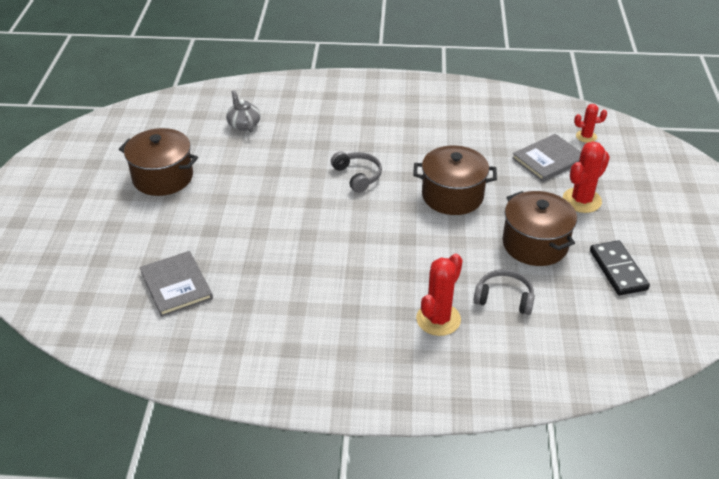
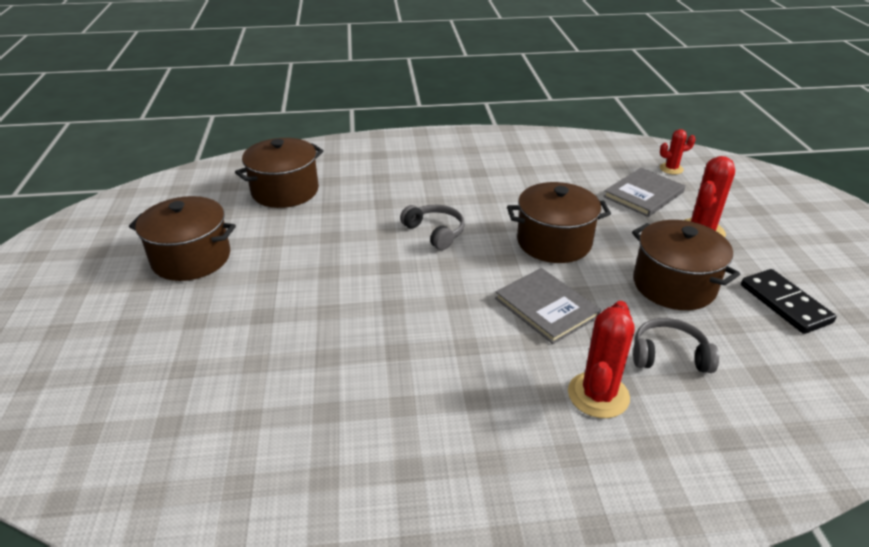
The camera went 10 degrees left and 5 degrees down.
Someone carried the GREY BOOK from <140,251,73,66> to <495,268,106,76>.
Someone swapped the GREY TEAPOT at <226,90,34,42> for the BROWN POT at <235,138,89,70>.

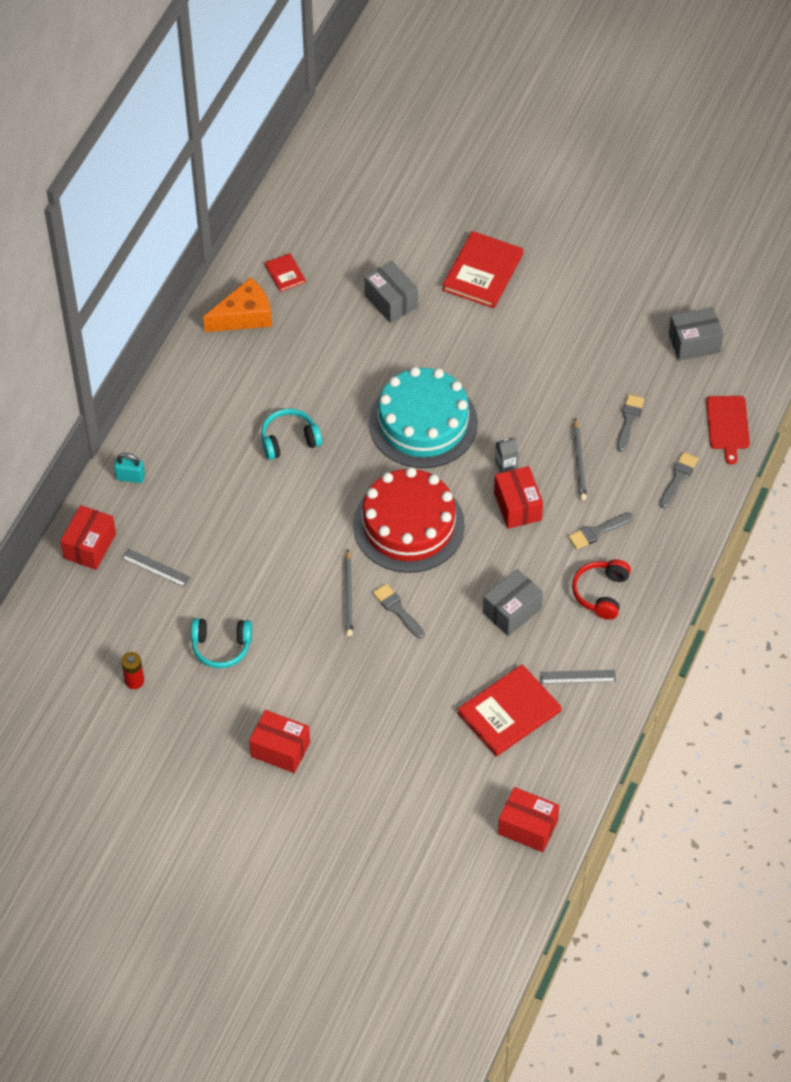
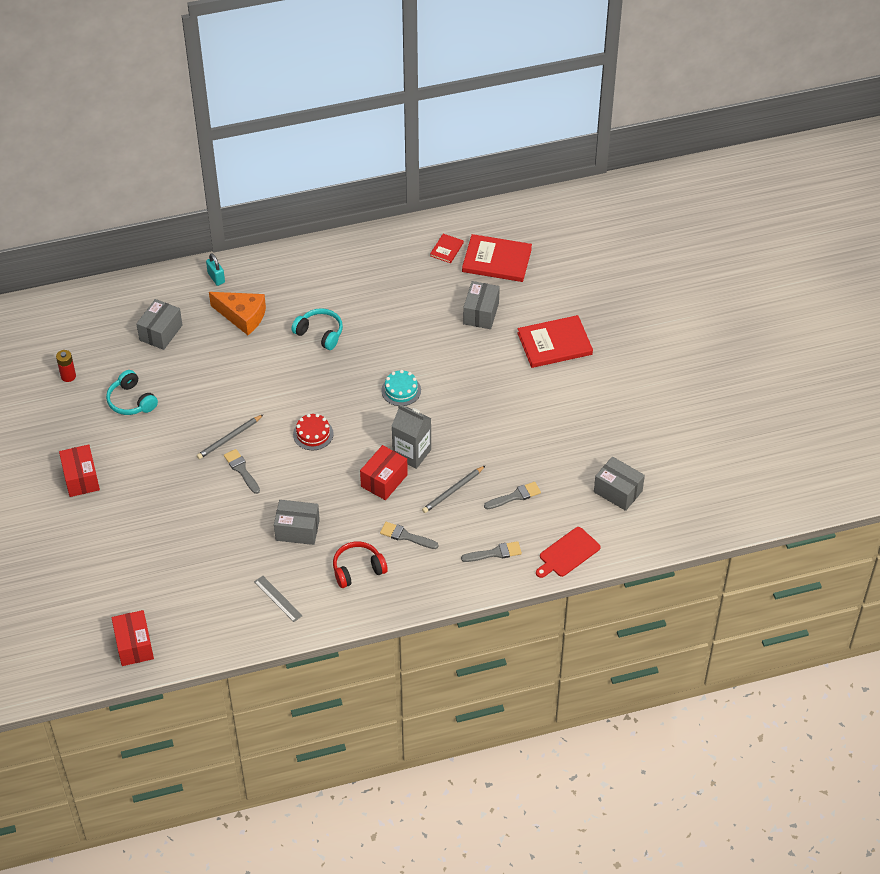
The camera went 50 degrees right and 5 degrees down.
Someone took away the RED BOX at <60,505,56,65>.
Someone carried the ORANGE CHEESE from <203,277,69,55> to <209,292,57,43>.
Someone carried the RED BOOK from <457,664,104,92> to <462,234,70,48>.
Someone swapped the GREY RULER at <121,549,70,38> for the GREY BOX at <136,299,46,51>.
Someone rotated the GREY BRUSH at <373,584,52,55> by 45 degrees counterclockwise.
Someone scaled the RED CAKE at <353,467,112,106> by 0.44.
Someone scaled the TURQUOISE CAKE at <369,367,109,101> by 0.44.
Someone scaled the GREY CARTON at <495,437,24,36> by 1.93.

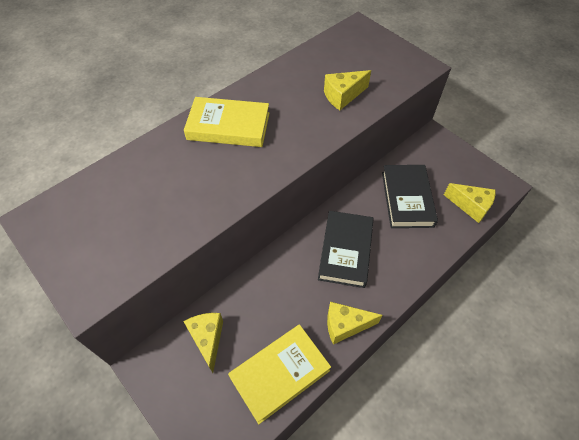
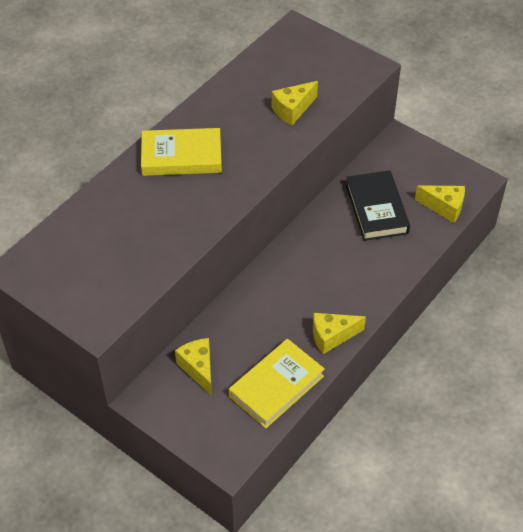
The camera went 10 degrees left and 5 degrees down.
Someone took away the BLACK BOOK at <318,211,55,77>.

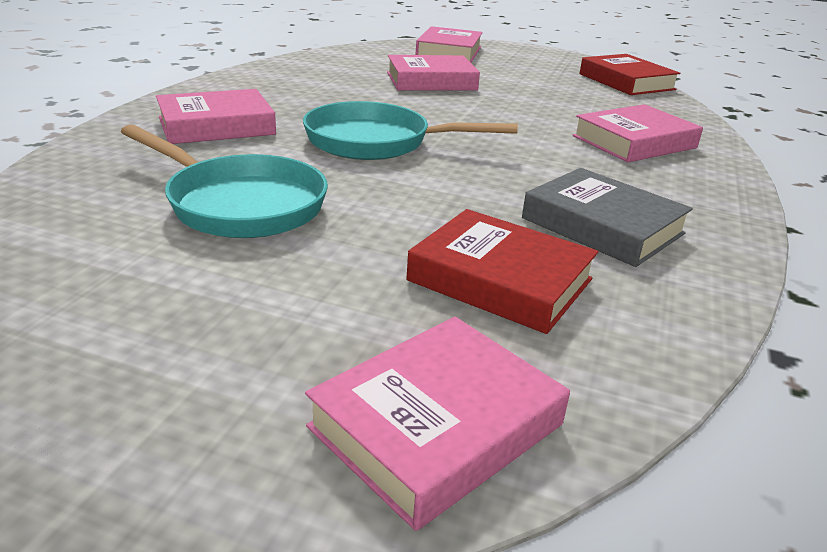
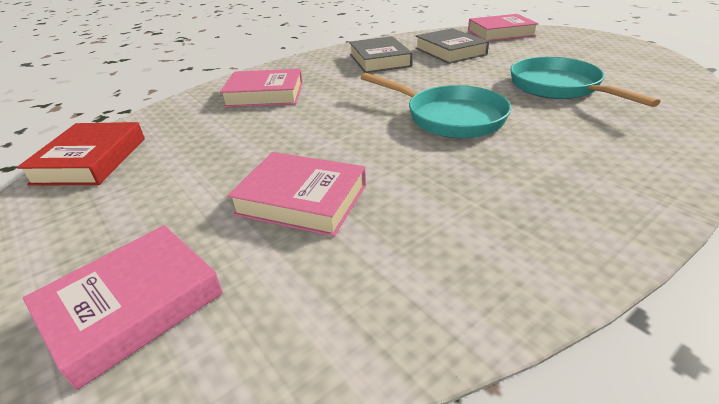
The camera went 145 degrees left and 5 degrees up.
Someone took away the PINK BOOK at <156,89,120,55>.
Someone repainted the RED BOOK at <407,209,191,125>, which became the GREY BOOK at <415,28,74,36>.

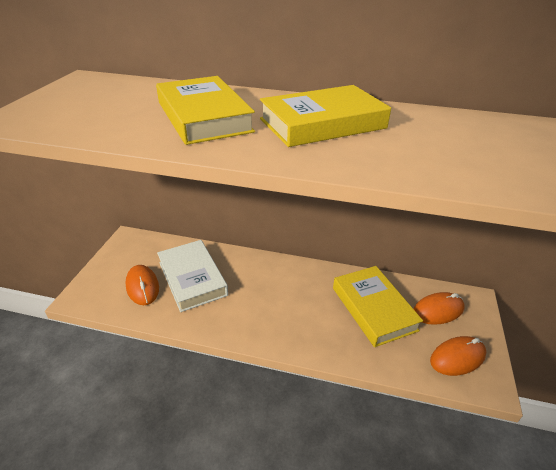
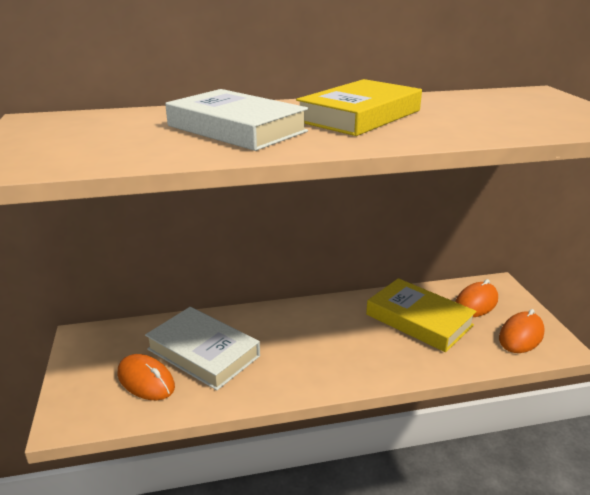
The camera went 25 degrees left and 10 degrees down.
Someone repainted the YELLOW BOOK at <156,76,99,69>, which became the WHITE BOOK at <165,89,143,62>.

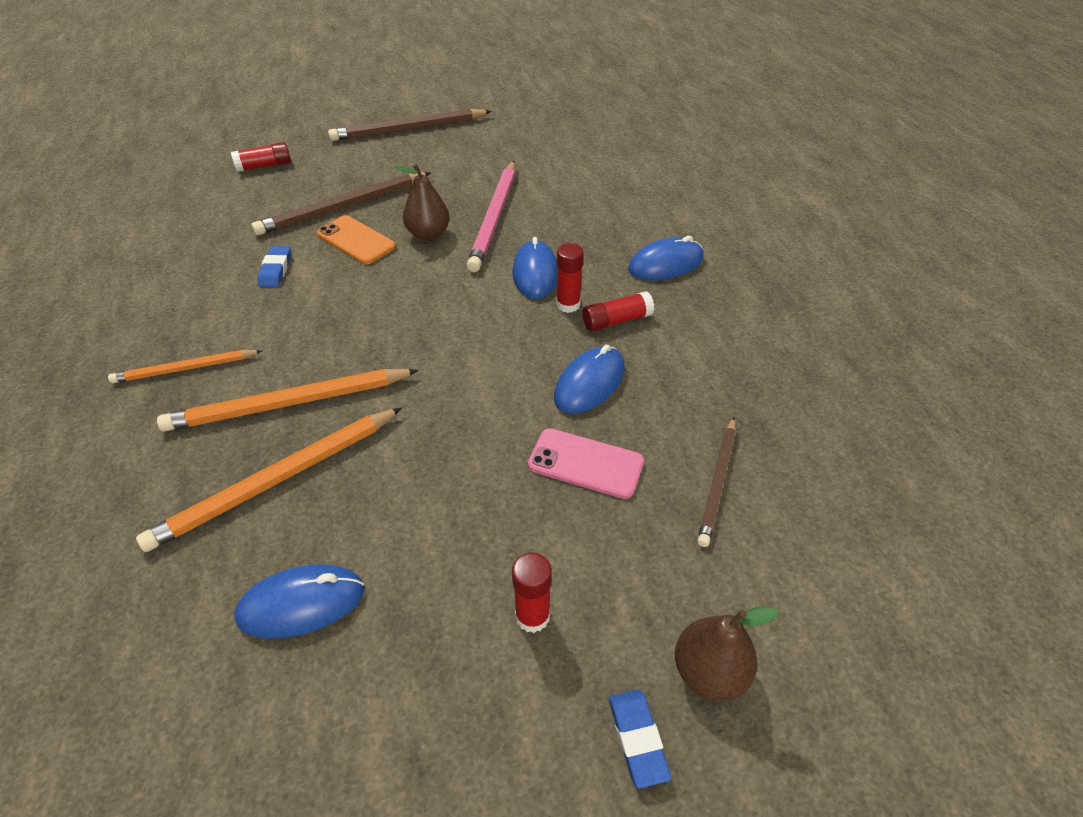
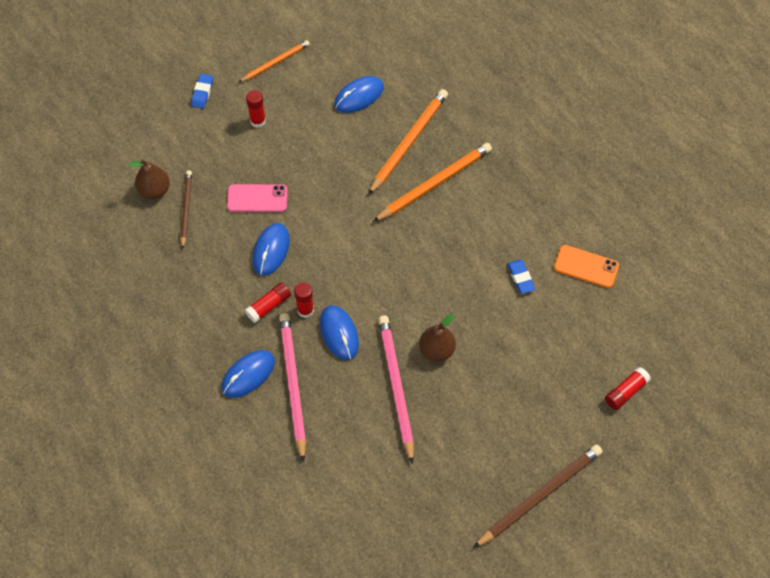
The camera went 160 degrees right and 15 degrees up.
Someone took away the BROWN PENCIL at <251,172,180,63>.
Someone put down the PINK PENCIL at <279,313,27,149>.
Someone carried the ORANGE PENCIL from <108,350,154,33> to <239,40,71,42>.
Someone carried the ORANGE PHONE from <317,215,79,49> to <554,245,65,43>.
Someone carried the BROWN PEAR from <675,606,104,94> to <128,159,42,40>.
Someone rotated the BLUE ERASER at <609,690,62,98> by 45 degrees clockwise.

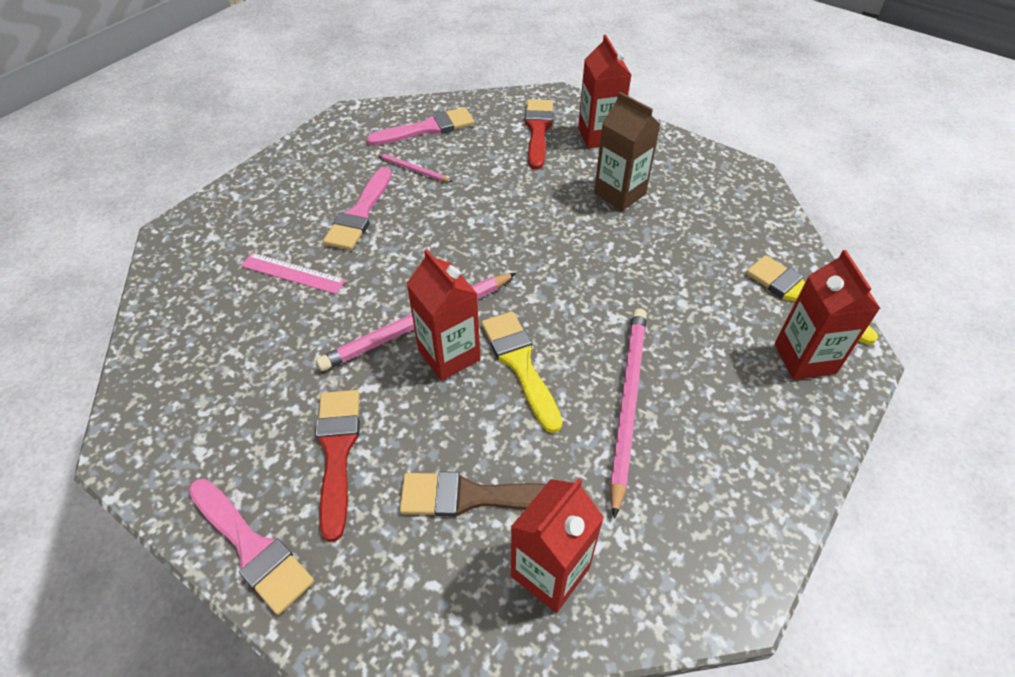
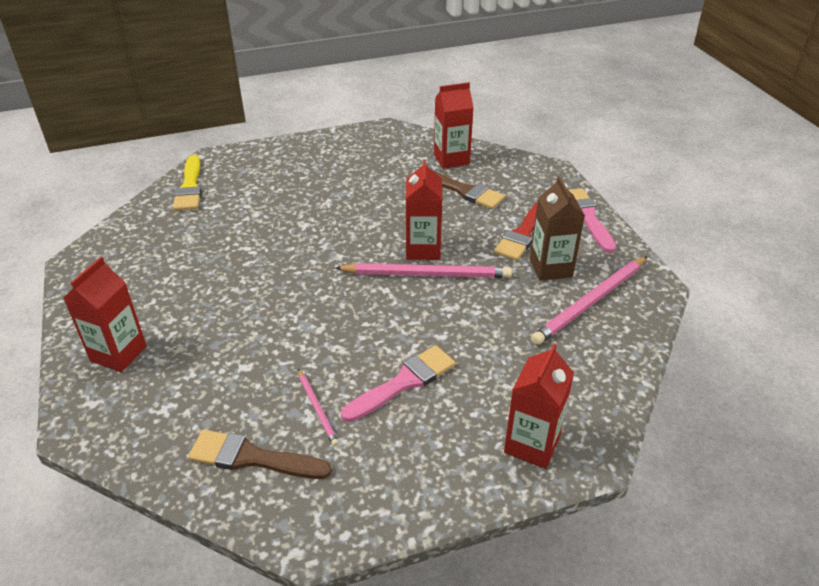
The camera went 145 degrees left and 10 degrees down.
Someone took away the PINK RULER at <241,253,105,41>.
Someone took away the YELLOW BRUSH at <481,311,81,122>.
Someone took away the RED BRUSH at <525,99,28,71>.
Someone carried the BROWN CARTON from <594,92,67,119> to <530,176,55,105>.
Someone carried the PINK PENCIL from <610,309,37,210> to <531,256,116,89>.
Someone carried the RED CARTON from <775,250,106,130> to <504,343,70,126>.
Someone repainted the PINK BRUSH at <366,107,108,39>, which became the BROWN BRUSH at <188,430,144,49>.

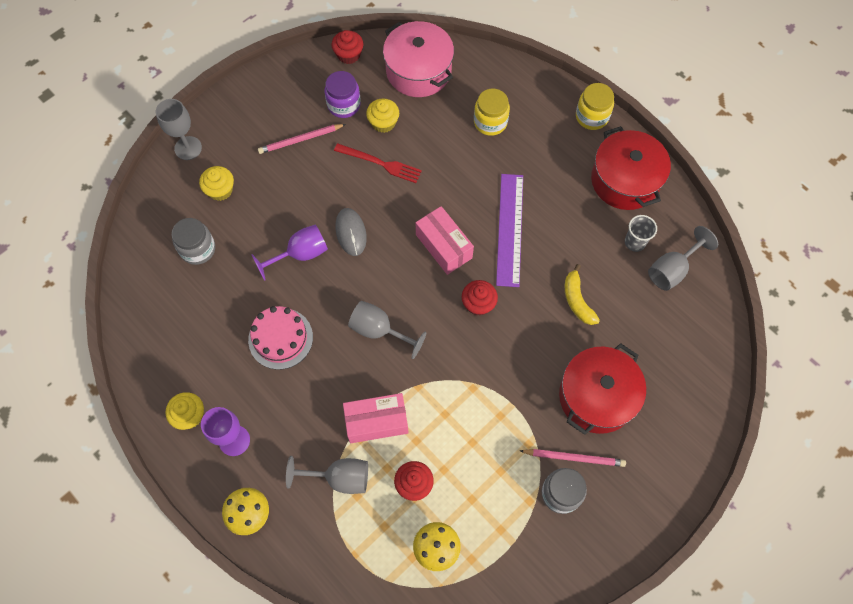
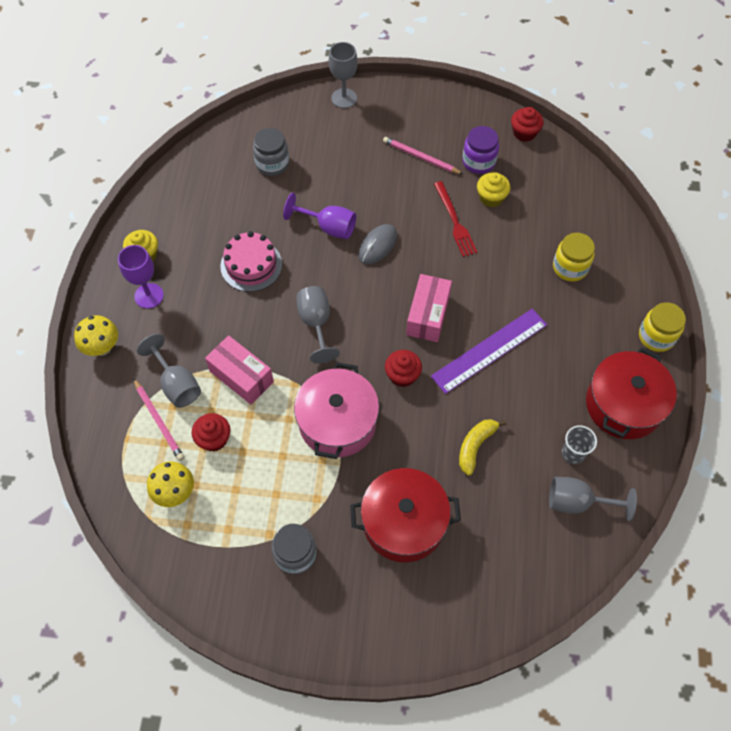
The camera went 50 degrees right and 5 degrees down.
Someone took away the YELLOW CUPCAKE at <199,166,35,35>.
Someone carried the PINK POT from <383,21,71,76> to <294,362,85,97>.
Someone carried the PINK PENCIL from <520,449,106,18> to <133,378,51,83>.

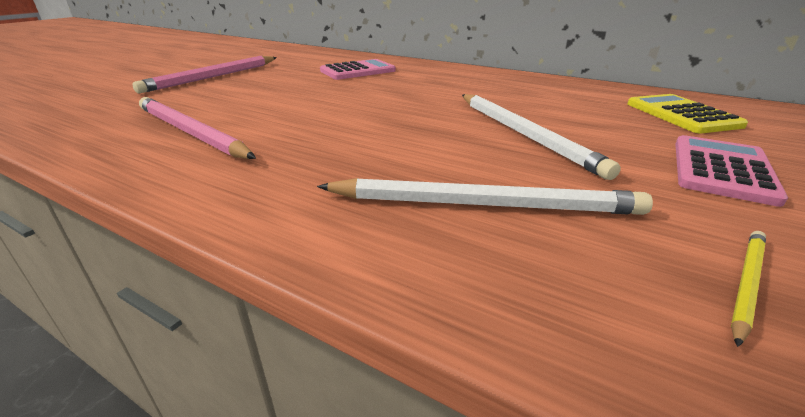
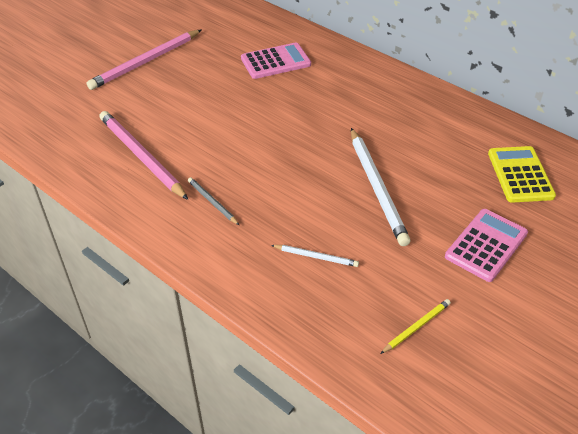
The camera went 10 degrees right and 15 degrees up.
Someone put down the GREY PENCIL at <188,177,51,48>.
Someone scaled the WHITE PENCIL at <317,178,336,37> by 0.48.

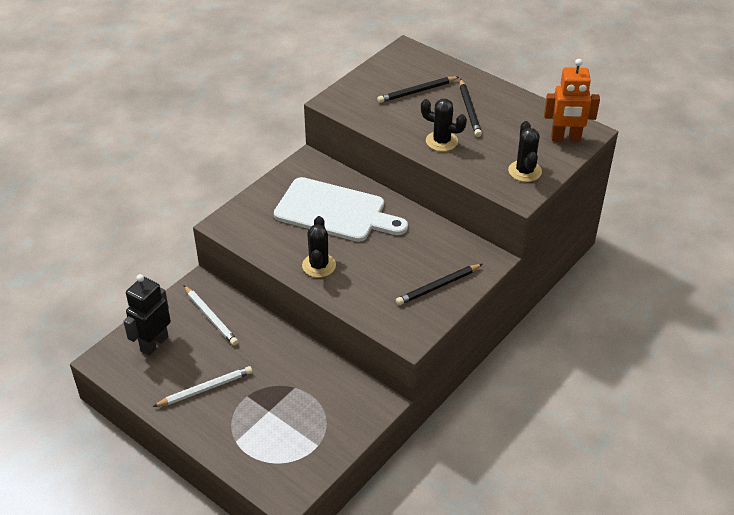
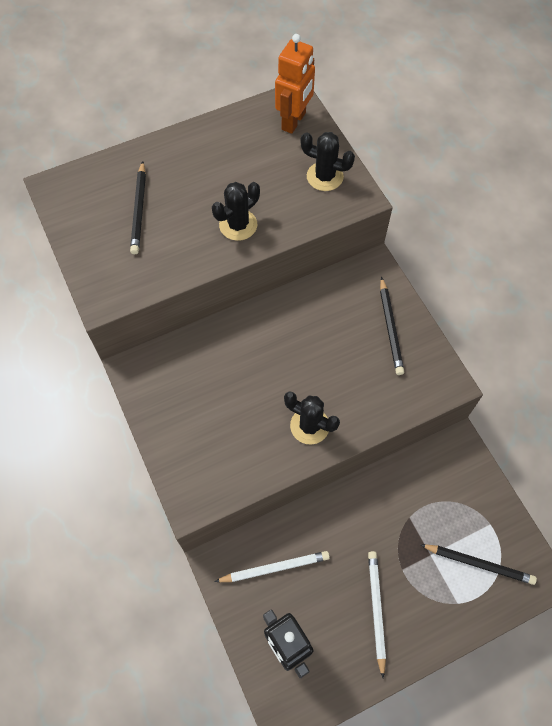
The camera went 65 degrees left and 20 degrees up.
Someone took away the WHITE CUTTING BOARD at <274,177,134,65>.
Someone carried the BLACK PENCIL from <460,79,22,58> to <420,544,117,41>.

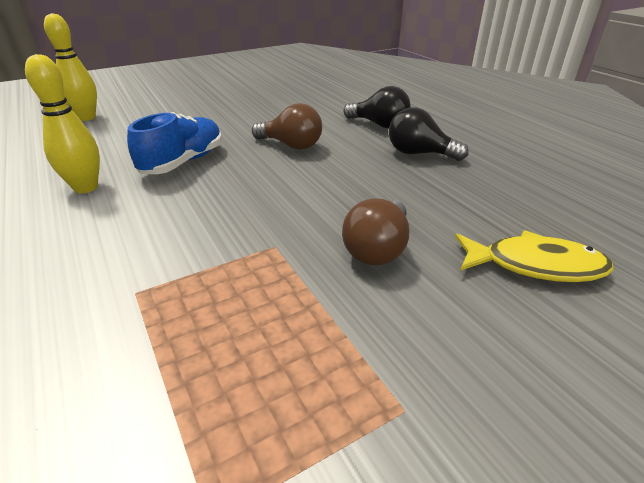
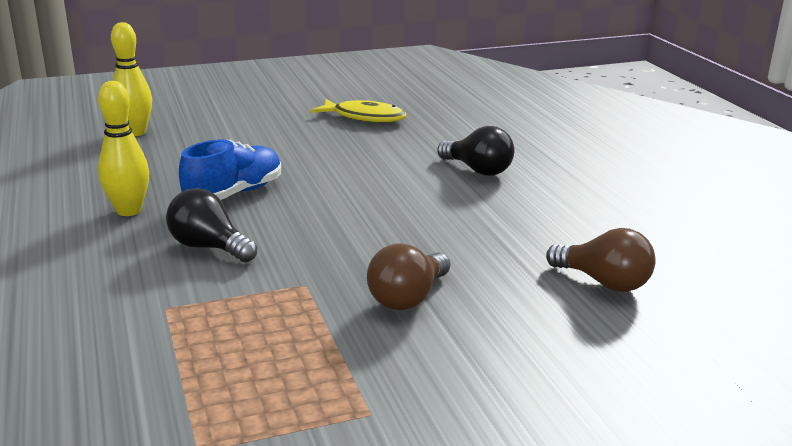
The camera went 10 degrees right and 10 degrees down.
Someone carried the BROWN LIGHT BULB from <252,103,70,47> to <546,228,110,64>.
Someone carried the BLACK LIGHT BULB from <389,107,80,54> to <166,188,91,74>.
Someone carried the YELLOW FISH from <455,230,159,52> to <311,99,95,23>.

